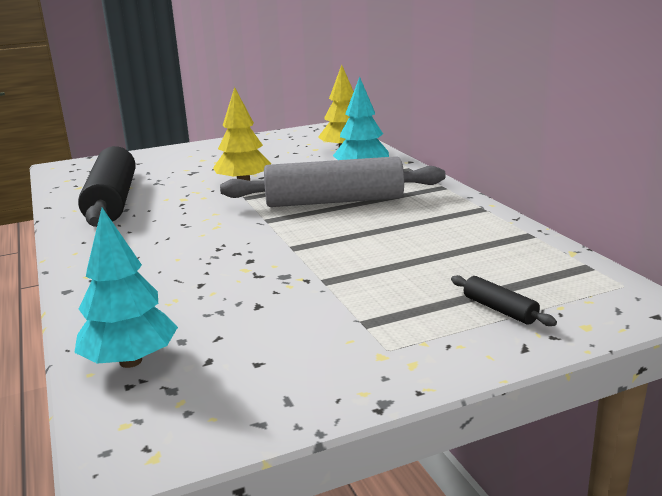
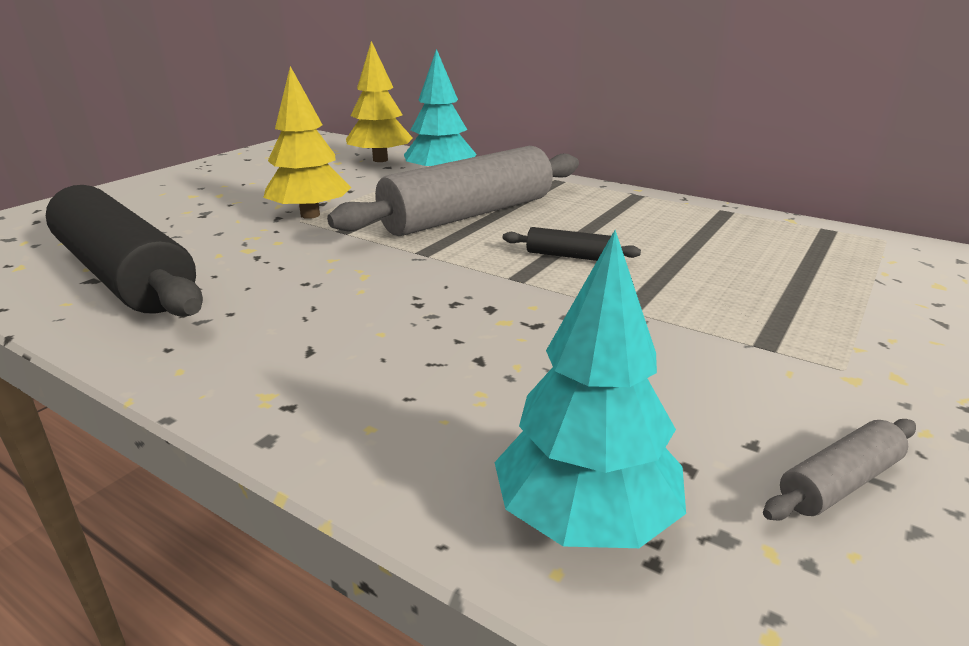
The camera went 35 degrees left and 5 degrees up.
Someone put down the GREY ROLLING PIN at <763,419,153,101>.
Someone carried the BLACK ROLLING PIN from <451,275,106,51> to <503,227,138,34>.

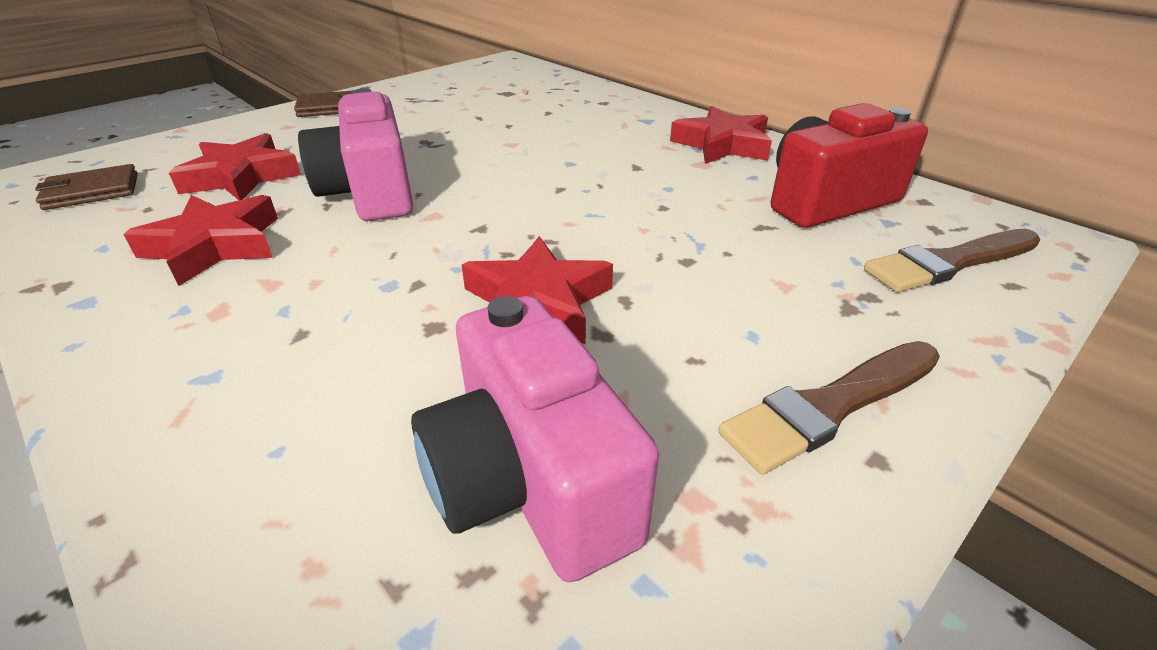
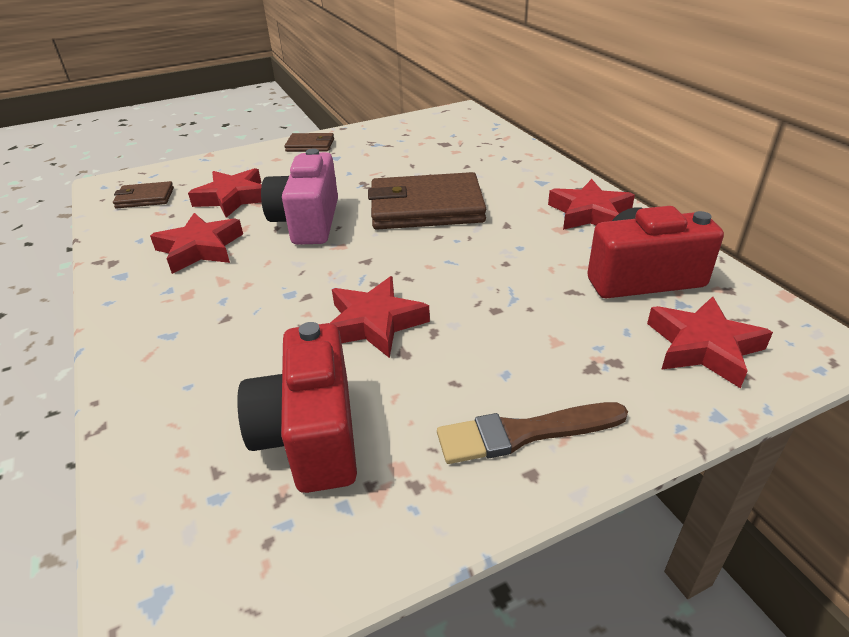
The camera went 20 degrees right and 0 degrees up.
Someone put down the BROWN WALLET at <368,172,118,58>.
Someone swapped the BROWN BRUSH at <864,229,176,63> for the RED STAR at <647,296,126,92>.
Someone repainted the PINK CAMERA at <411,296,248,286>, which became the RED CAMERA at <237,322,120,171>.

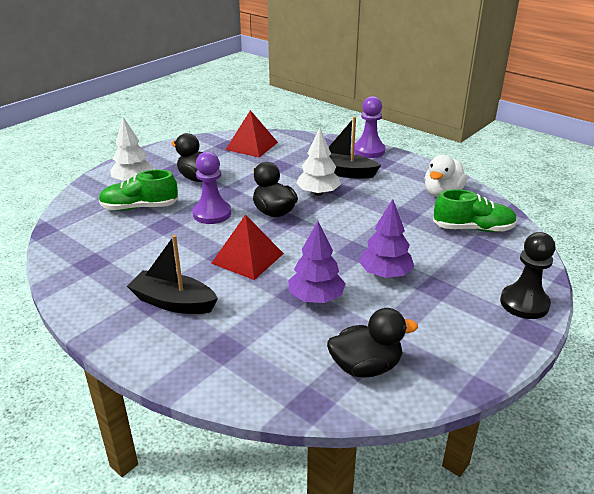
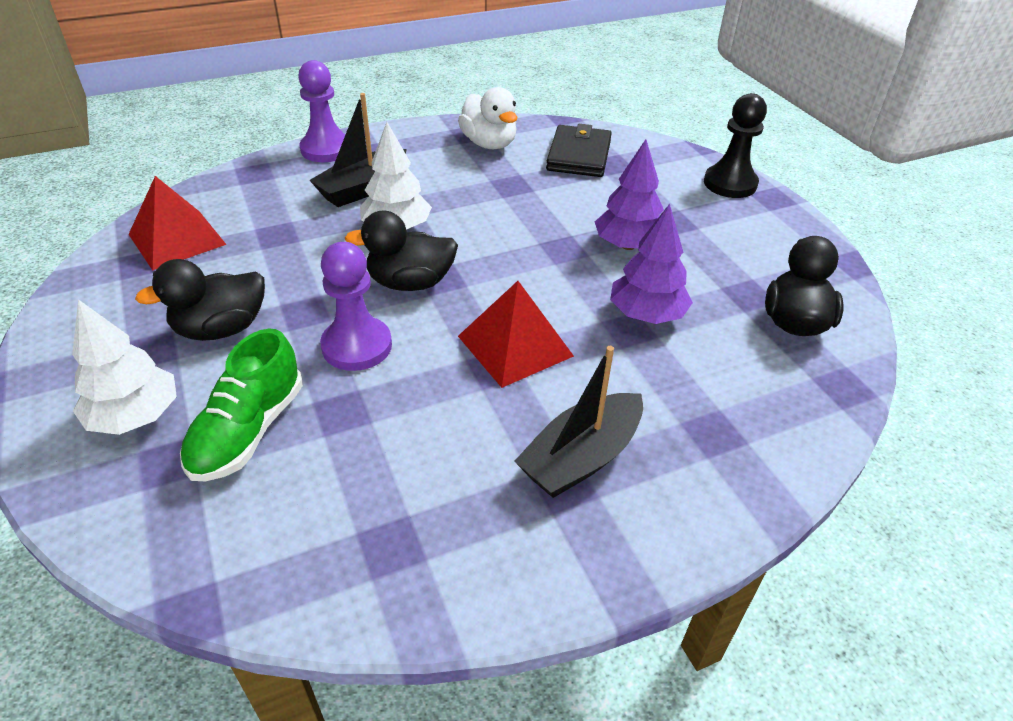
The camera went 65 degrees left and 10 degrees up.
Someone swapped the GREEN SHOE at <433,189,84,43> for the BLACK WALLET at <546,124,66,53>.

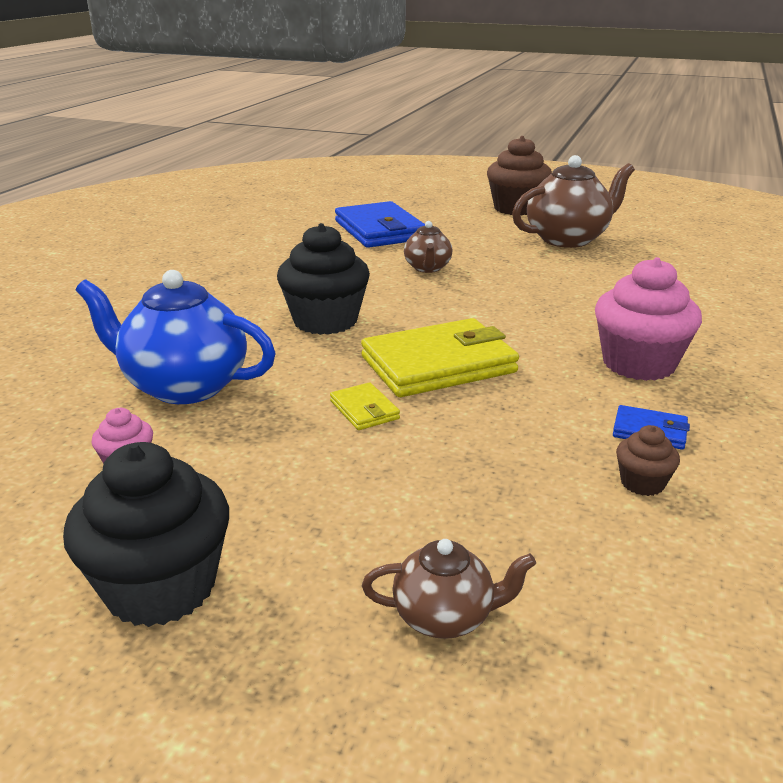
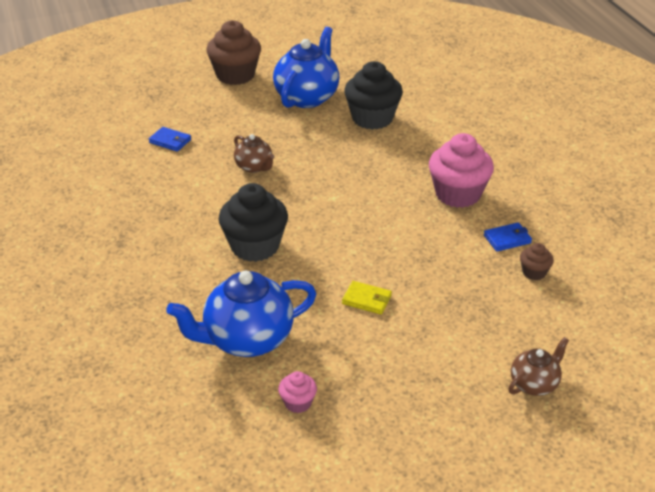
The camera went 40 degrees left and 10 degrees up.
Someone took away the YELLOW WALLET at <361,318,158,79>.
Someone carried the BLACK CUPCAKE from <63,442,166,185> to <344,61,59,69>.
Someone repainted the BROWN TEAPOT at <512,155,123,93>, which became the BLUE TEAPOT at <273,27,66,81>.
Someone scaled the BLUE WALLET at <335,201,90,47> by 0.45.

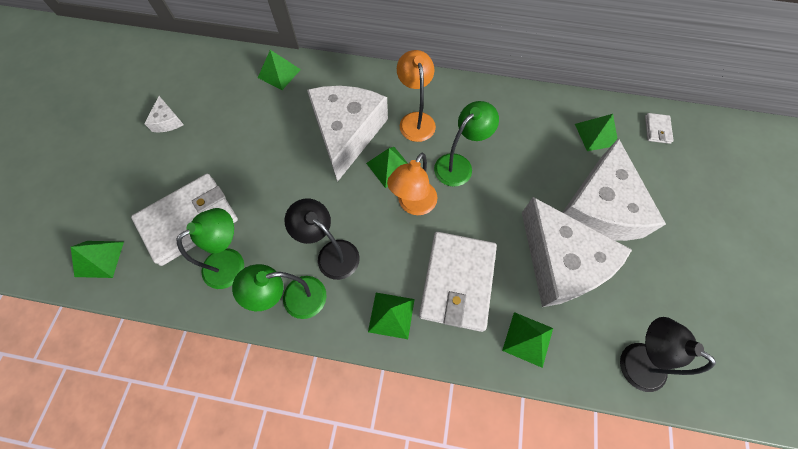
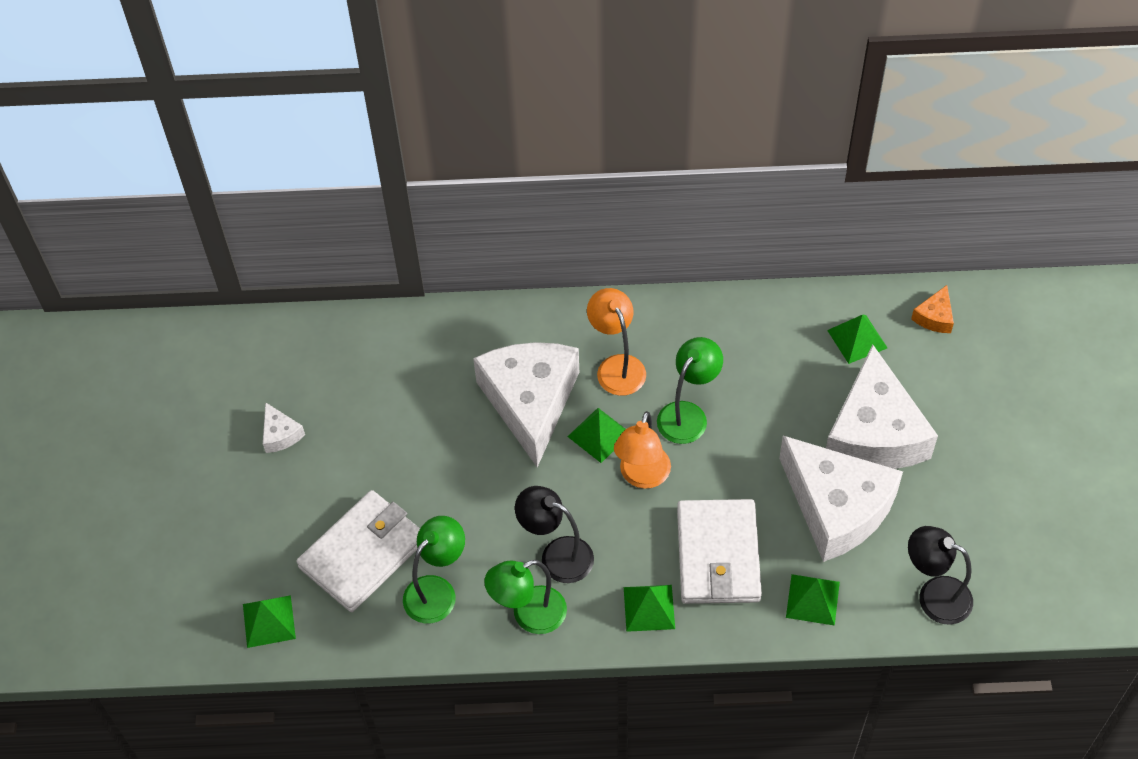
The camera went 10 degrees left and 10 degrees down.
Someone took away the GREEN PYRAMID at <258,50,43,40>.
Someone swapped the WHITE WALLET at <645,113,29,31> for the ORANGE CHEESE at <911,285,43,48>.

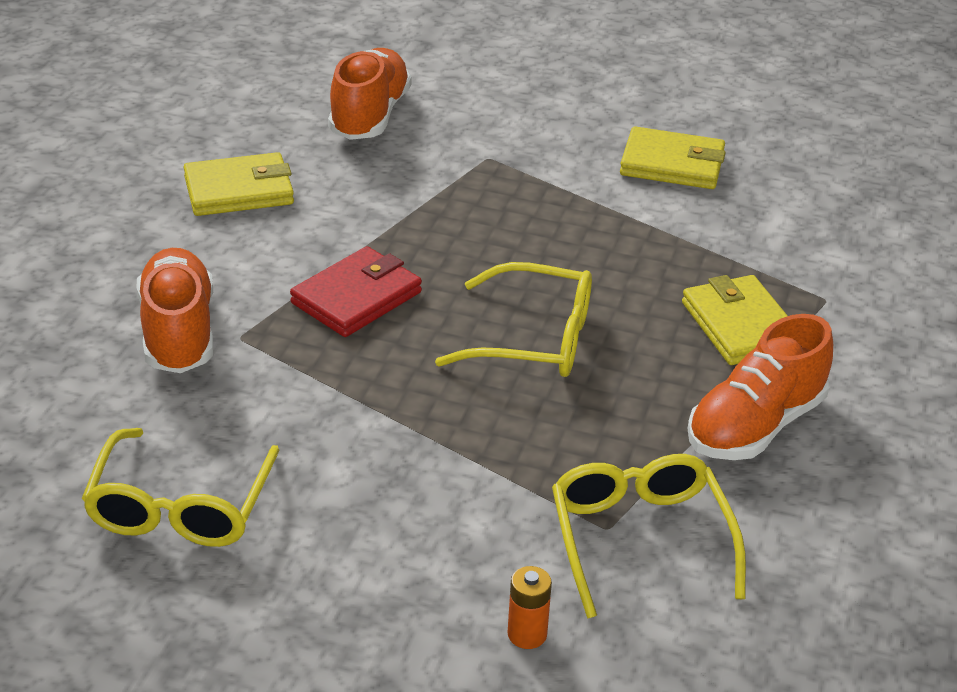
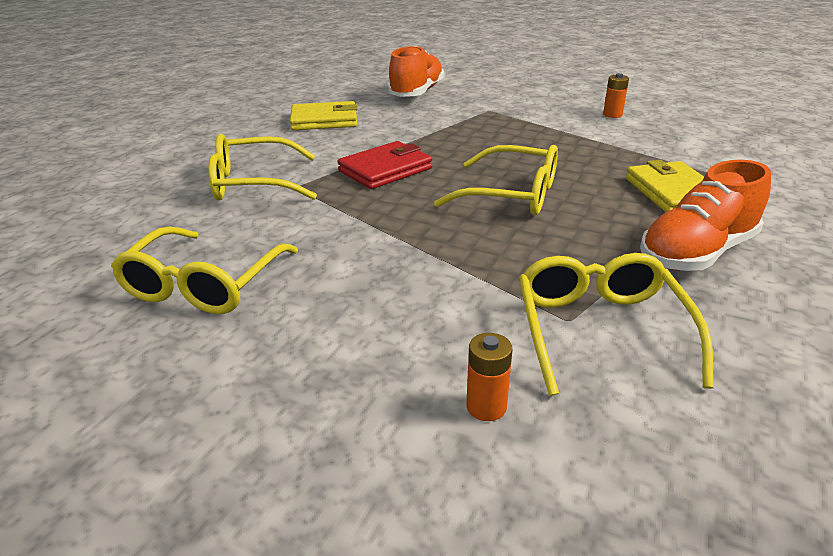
The camera went 10 degrees right and 5 degrees down.
Someone swapped the ORANGE SHOE at <136,248,77,125> for the YELLOW GLASSES at <208,134,109,67>.
Someone swapped the YELLOW WALLET at <620,126,106,63> for the ORANGE BATTERY at <603,73,26,45>.

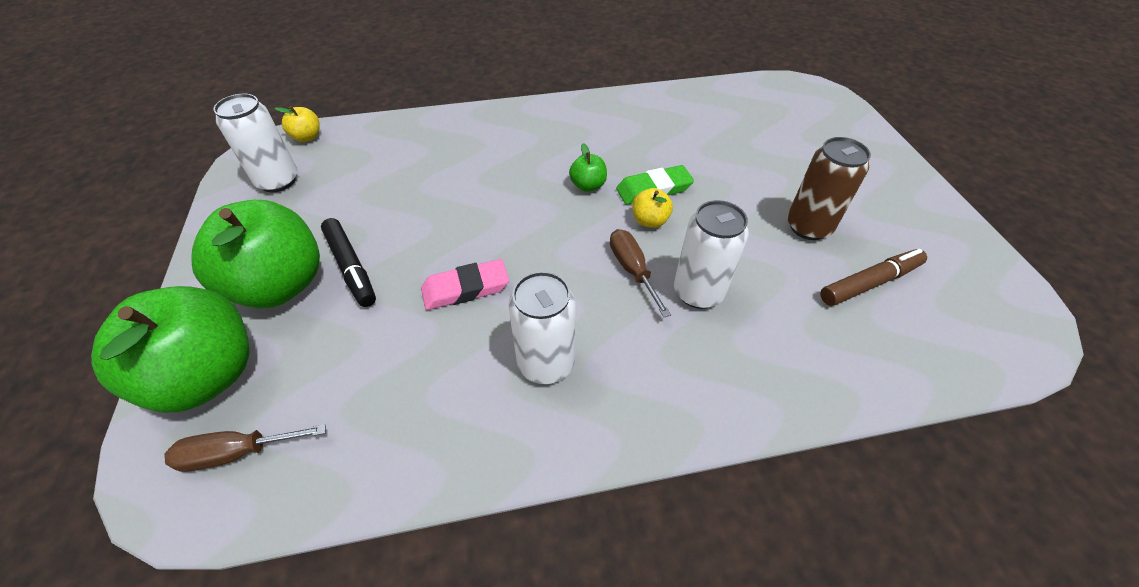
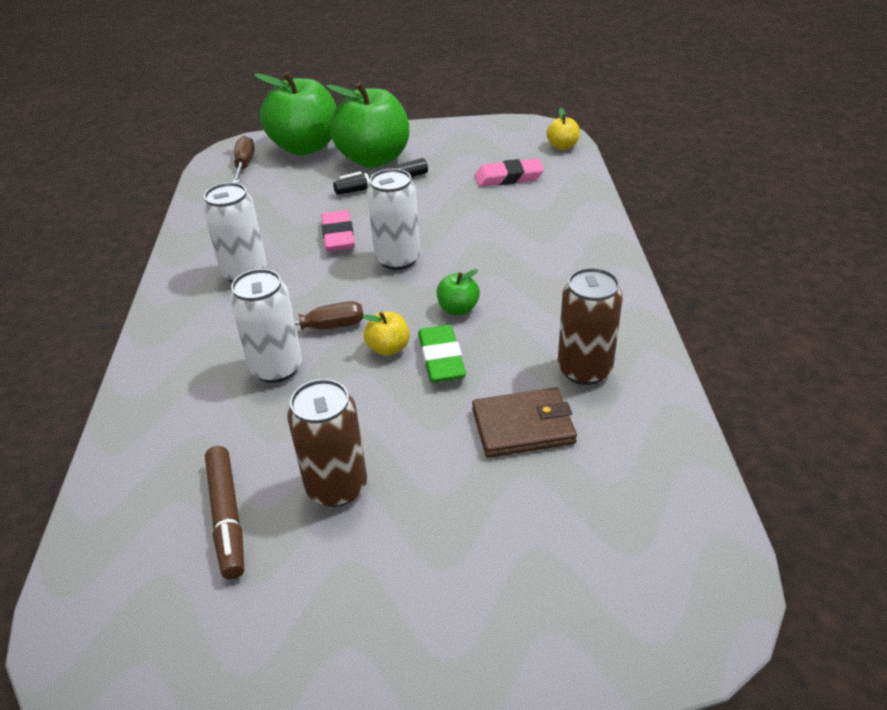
The camera went 100 degrees right and 10 degrees down.
Someone put down the BROWN WALLET at <472,387,105,71>.
Someone put down the PINK ERASER at <474,158,70,29>.
Someone put down the BROWN CAN at <558,268,65,117>.
Someone carried the WHITE CAN from <213,94,85,98> to <367,169,53,101>.

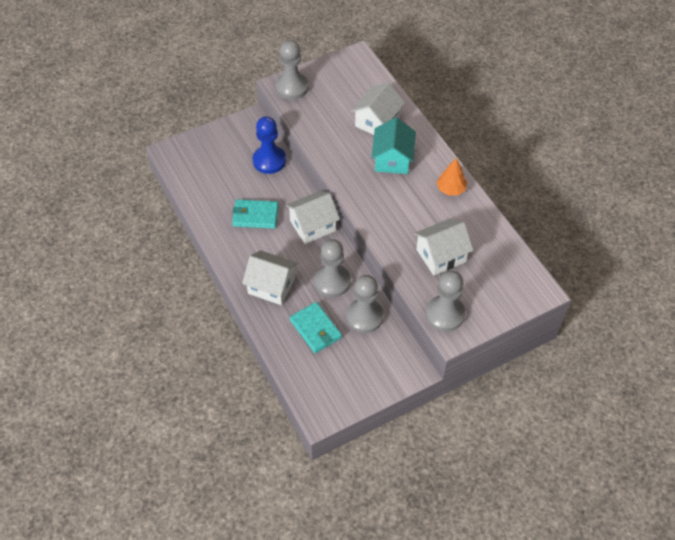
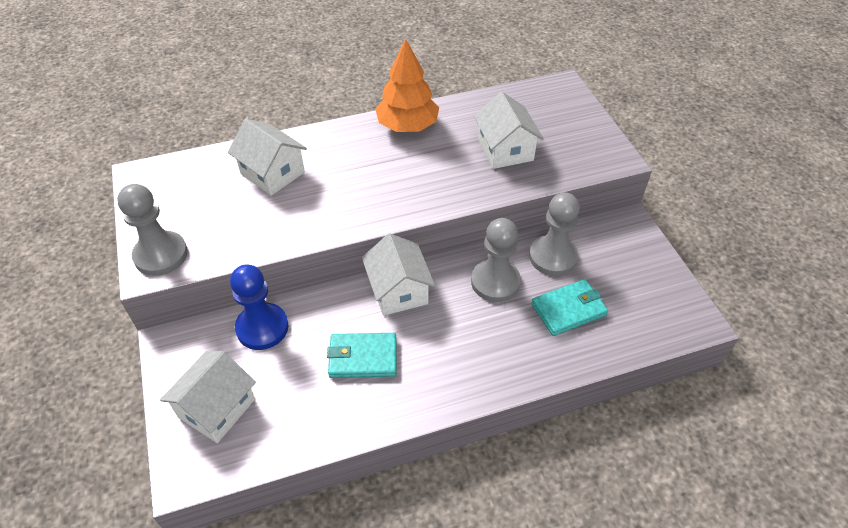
The camera went 80 degrees left and 5 degrees down.
Someone took away the TURQUOISE HOUSE at <371,117,45,57>.
Someone took away the GREY PAWN at <426,270,39,62>.
Someone carried the WHITE HOUSE from <242,250,56,55> to <160,351,96,92>.
Someone rotated the TURQUOISE WALLET at <232,199,47,30> by 75 degrees clockwise.
Someone scaled the ORANGE TREE at <437,159,30,37> by 1.68.

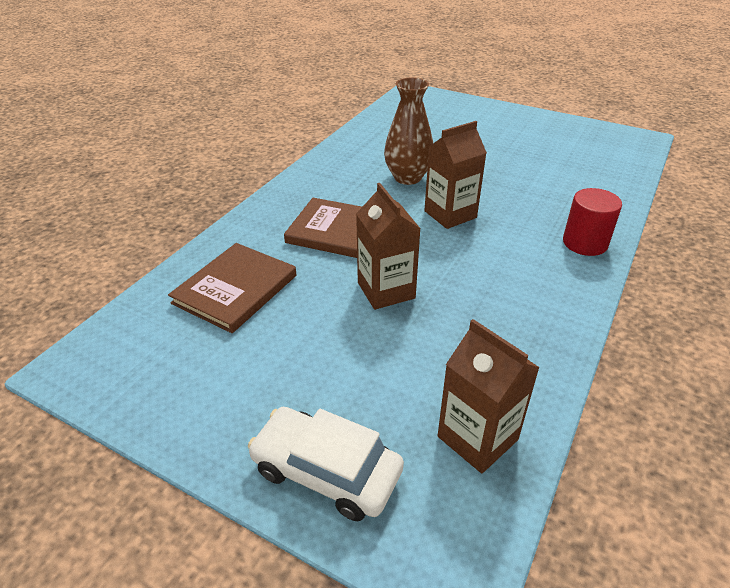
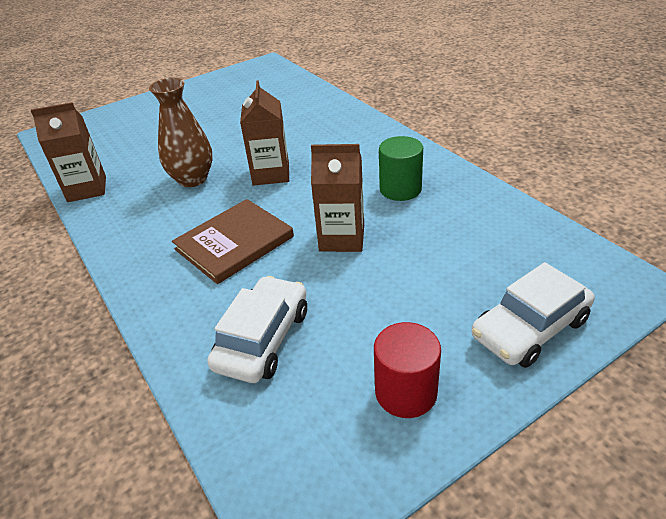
The camera went 60 degrees left and 0 degrees up.
Someone put down the GREEN CYLINDER at <379,136,44,65>.
Someone carried the BROWN CARTON from <438,319,102,154> to <30,102,76,100>.
Someone carried the RED CYLINDER from <563,188,59,68> to <374,322,67,96>.
Someone swapped the BROWN BOOK at <168,243,128,90> for the WHITE CAR at <207,276,100,107>.

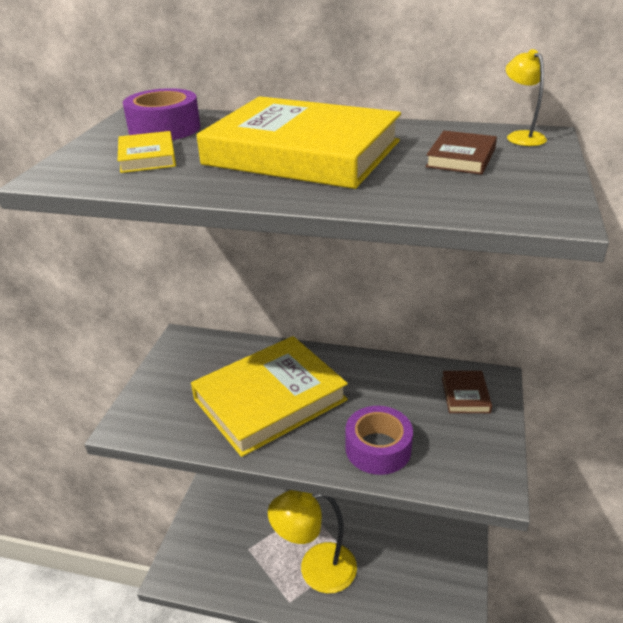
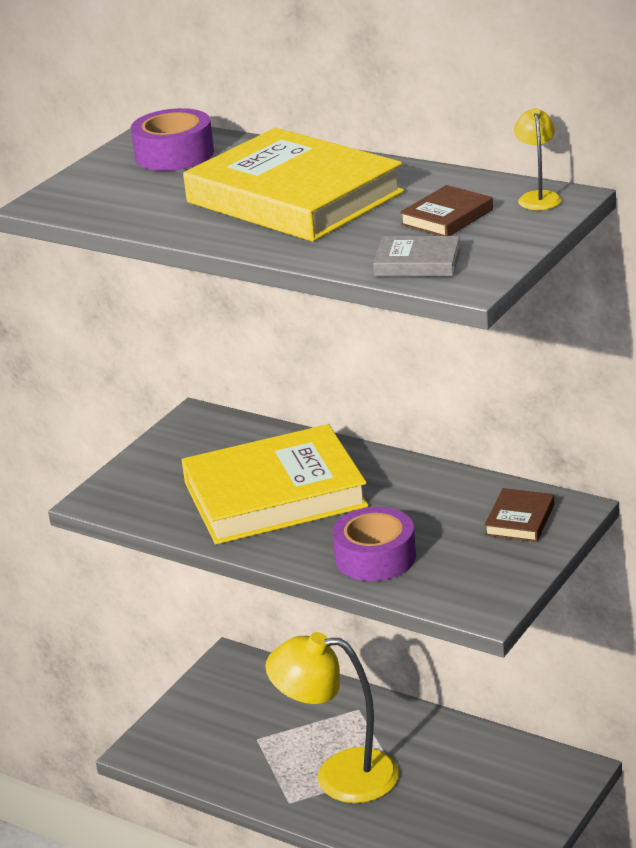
The camera went 20 degrees right and 5 degrees down.
Someone took away the YELLOW BOOK at <118,131,58,42>.
Someone put down the GREY BOOK at <373,236,87,40>.

